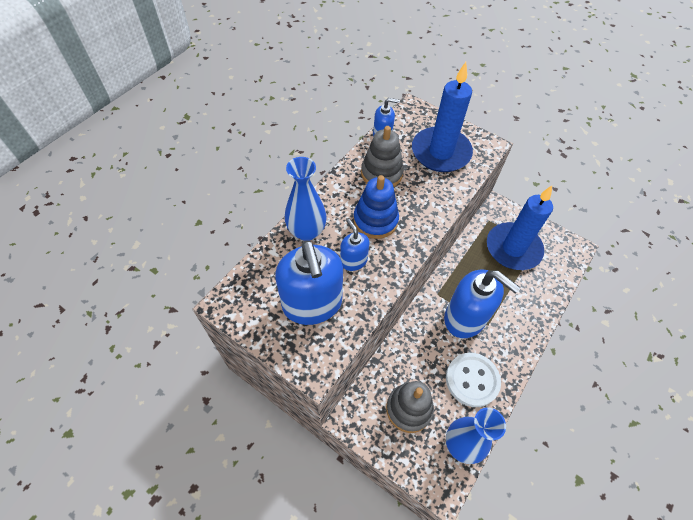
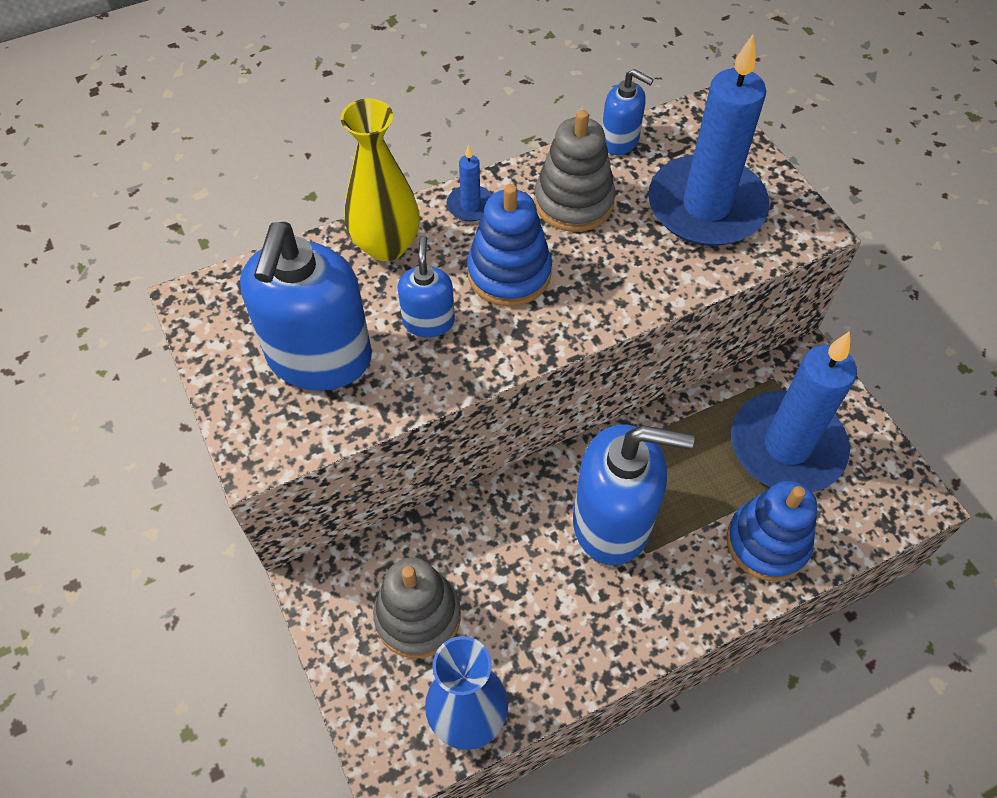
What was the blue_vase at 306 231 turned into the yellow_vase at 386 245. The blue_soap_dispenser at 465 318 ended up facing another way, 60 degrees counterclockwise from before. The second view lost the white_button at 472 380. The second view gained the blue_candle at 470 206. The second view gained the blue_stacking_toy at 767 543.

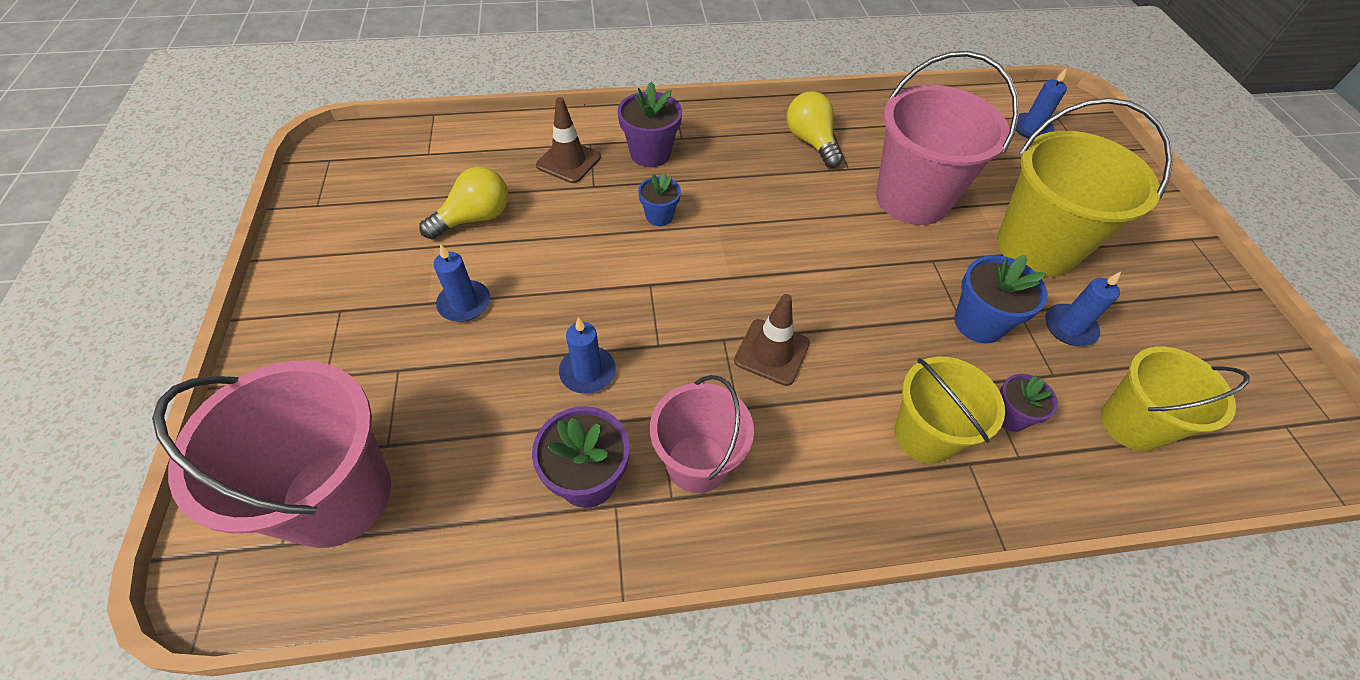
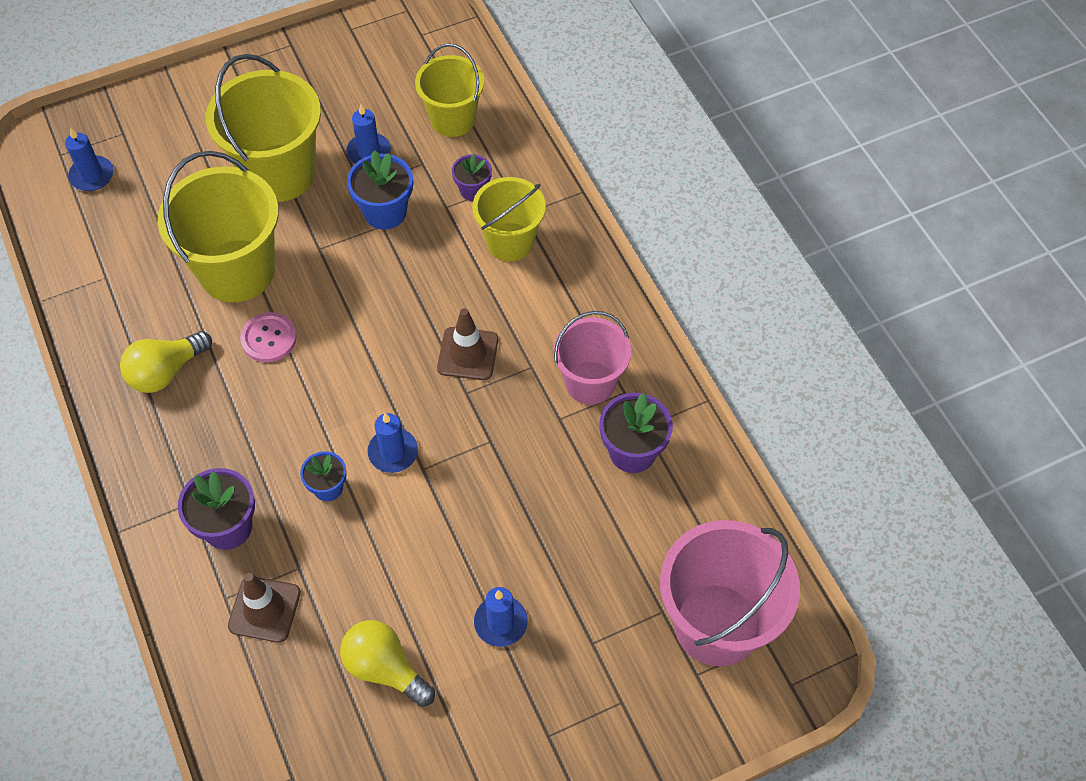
What was the pink_bucket at 912 199 turned into the yellow_bucket at 237 271. The blue_candle ended up elsewhere, having gone from 587 372 to 393 452. The second view gained the pink_button at 269 338.

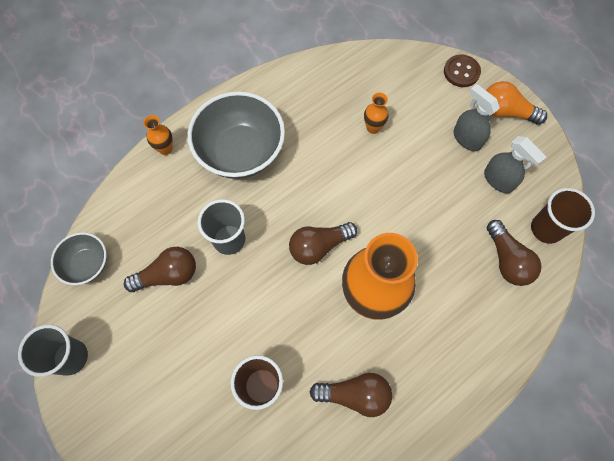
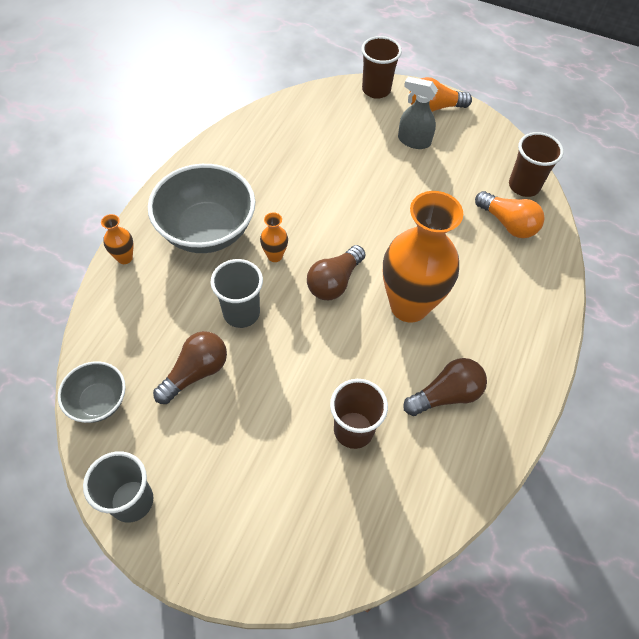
Where the brown_button stood at 461 72, the brown_cup came to stand at 376 90. The orange_vase ended up elsewhere, having gone from 373 128 to 275 256. The second view lost the grey_spray_bottle at 498 180. What was the brown_light_bulb at 507 260 turned into the orange_light_bulb at 508 223.

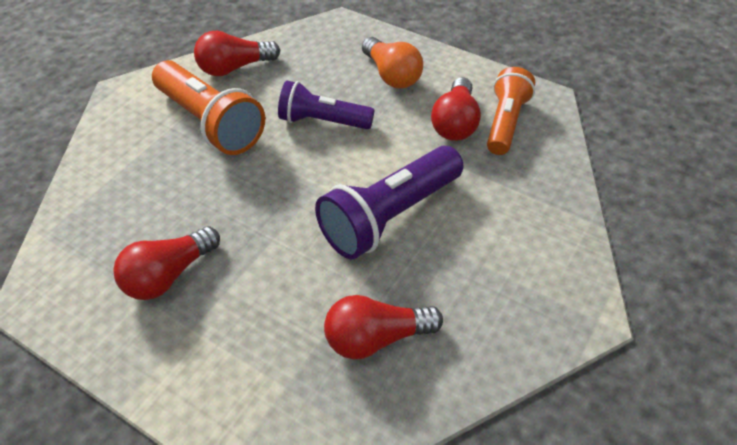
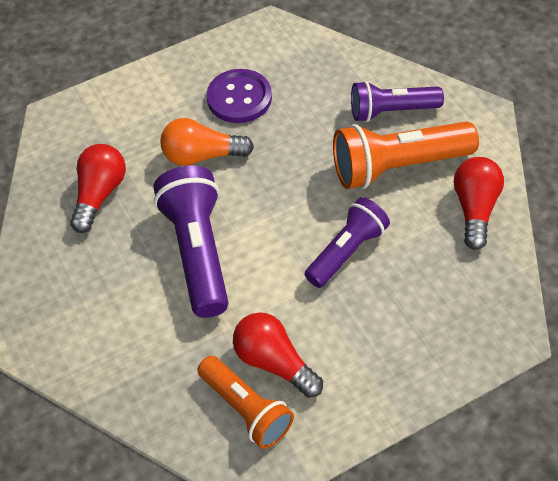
The orange_light_bulb ended up elsewhere, having gone from 392 75 to 202 155. Where the red_light_bulb stood at 169 275, the purple_button came to stand at 239 98. The second view gained the purple_flashlight at 391 111.

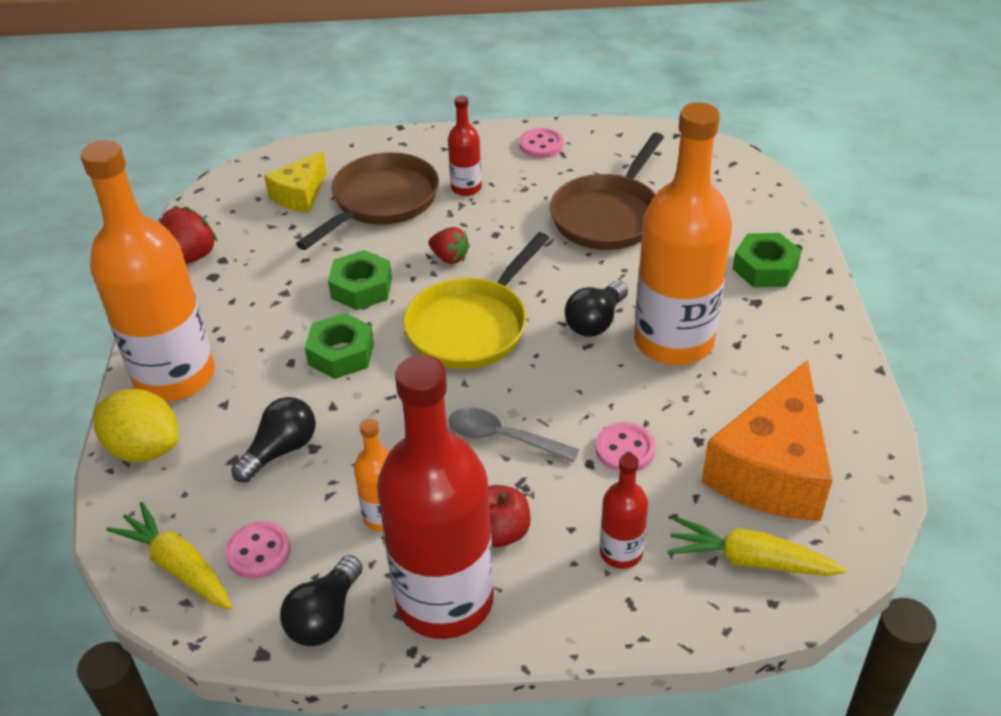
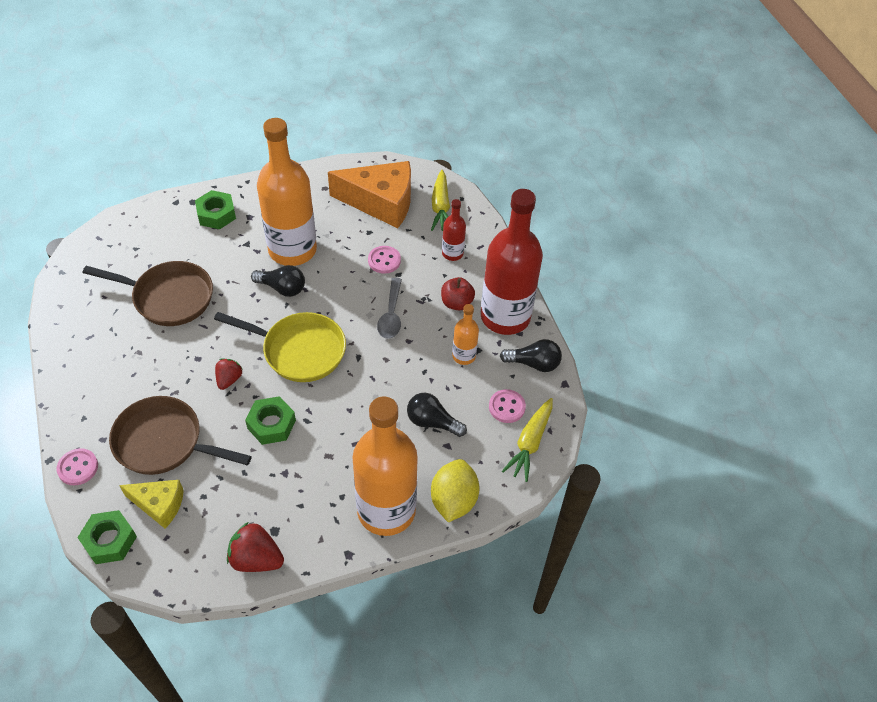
The second view lost the red_bottle at 466 188. The pink_button ended up elsewhere, having gone from 541 145 to 78 468. The green_nut ended up elsewhere, having gone from 341 354 to 109 540.

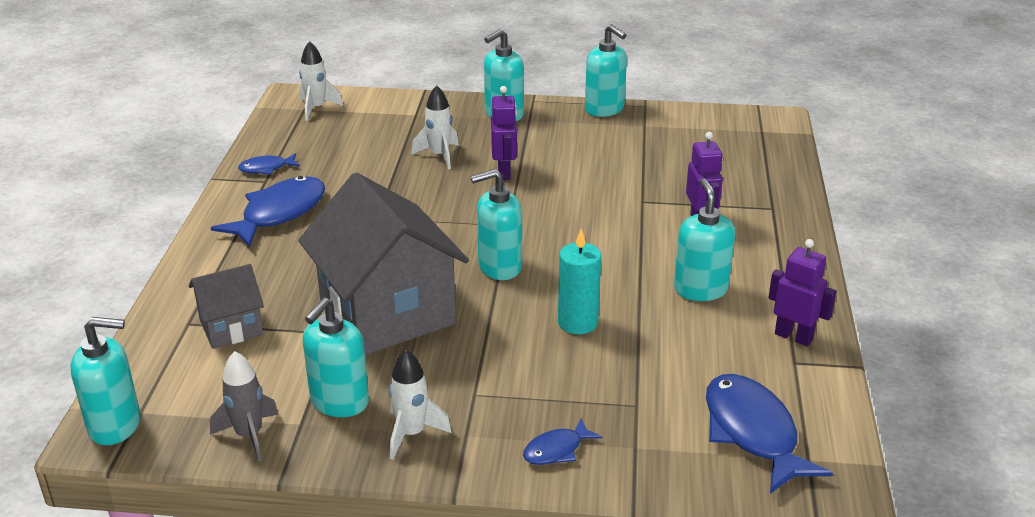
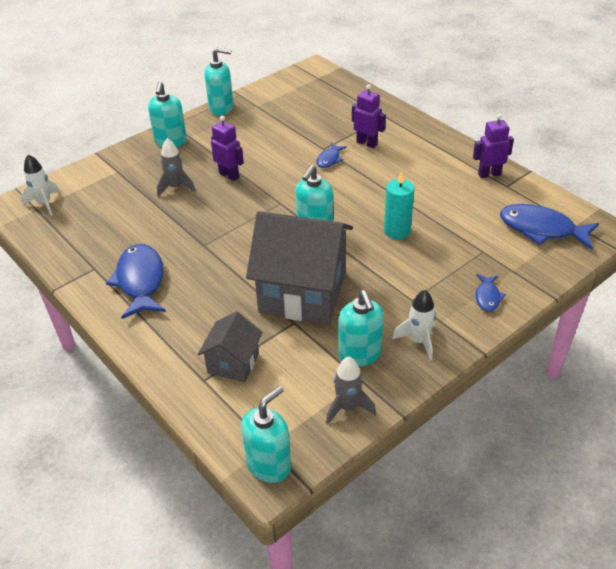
What was the white_rocket at 439 156 turned into the grey_rocket at 176 187. The blue_fish ended up elsewhere, having gone from 266 168 to 329 159. The second view lost the turquoise_soap_dispenser at 700 289.

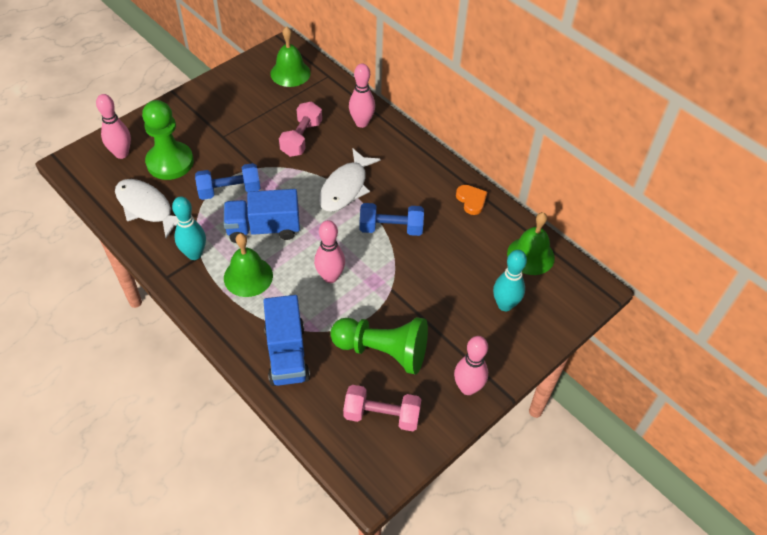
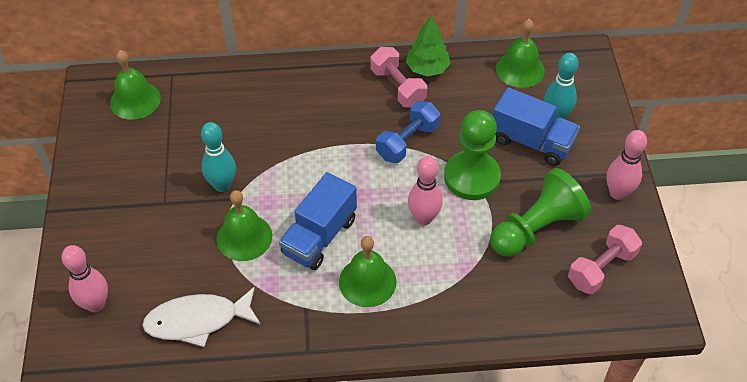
The second view lost the pink_bowling_pin at 361 123. The green_pawn ended up elsewhere, having gone from 170 162 to 472 177. The pink_dumbbell ended up elsewhere, having gone from 301 138 to 398 87. The second view lost the white_fish at 345 187. Where the blue_dumbbell stood at 229 191, the green_bell came to stand at 244 237. Where the orange_heart stood at 471 200, the green_tree came to stand at 427 69. The turquoise_bowling_pin ended up elsewhere, having gone from 194 254 to 222 185. The blue_truck ended up elsewhere, having gone from 287 354 to 531 142.

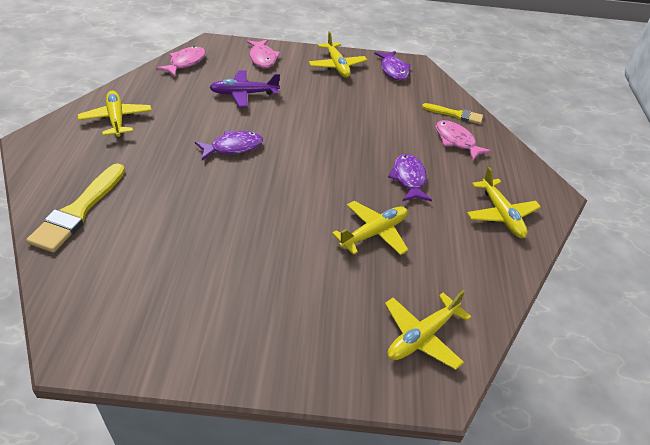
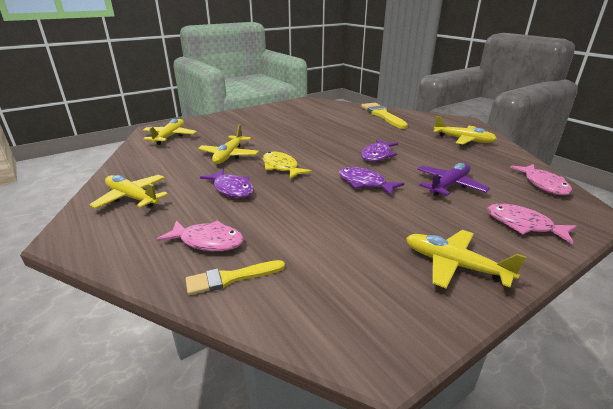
The purple_fish ended up elsewhere, having gone from 393 70 to 364 183. The second view gained the yellow_fish at 281 167.

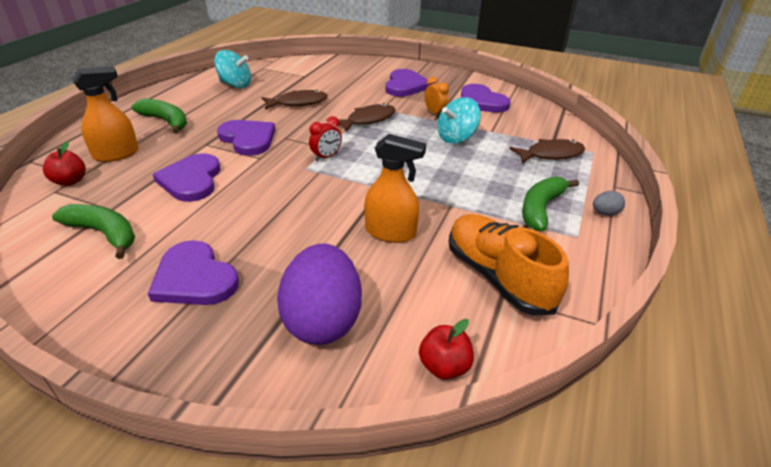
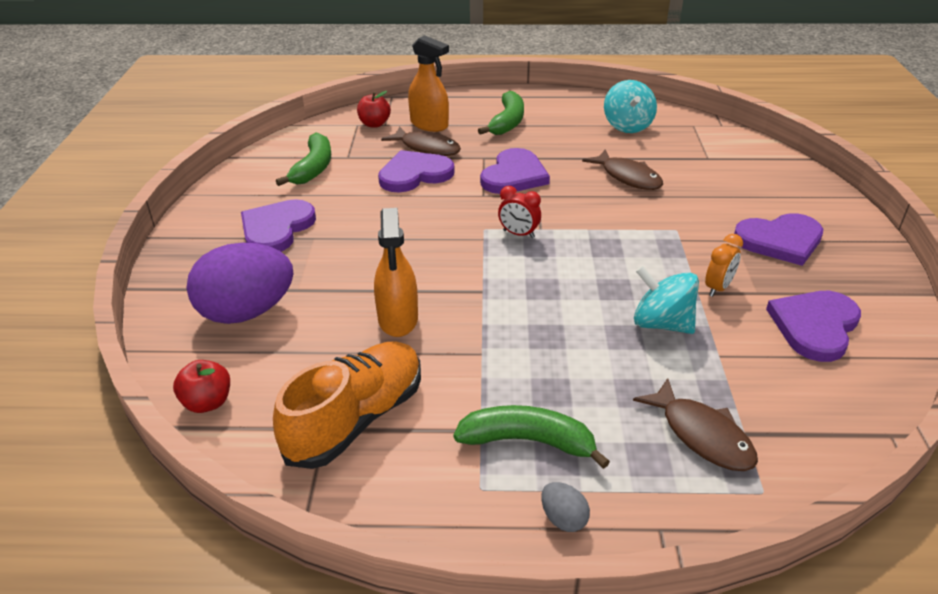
The brown_fish ended up elsewhere, having gone from 368 120 to 427 148.

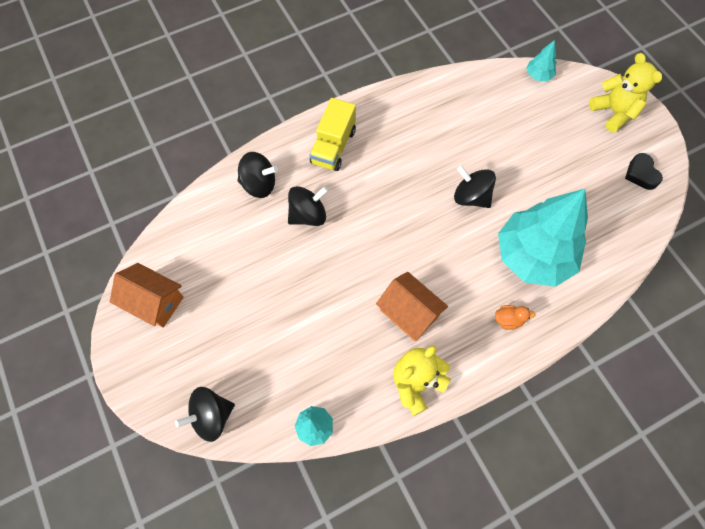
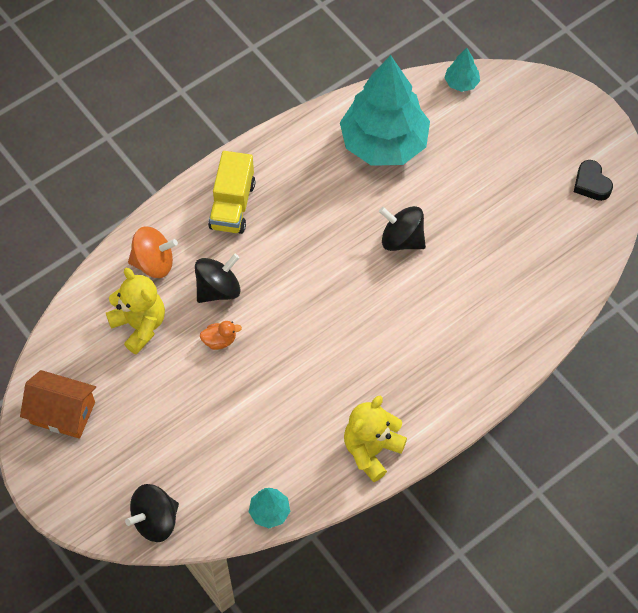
The yellow_teddy_bear ended up elsewhere, having gone from 613 112 to 140 325. What was the black_spinning_top at 259 184 turned into the orange_spinning_top at 154 263. The turquoise_tree ended up elsewhere, having gone from 533 256 to 384 143. The second view lost the orange_house at 409 313. The orange_duck ended up elsewhere, having gone from 508 320 to 219 340.

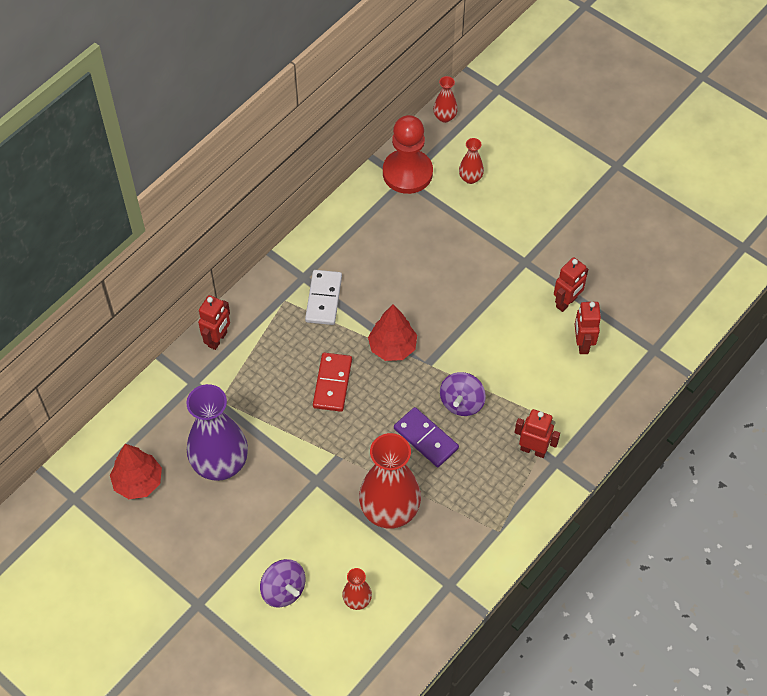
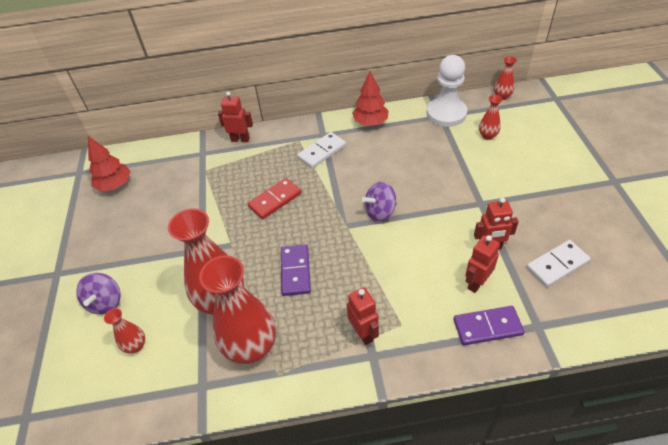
What was the red_pawn at 407 173 turned into the white_pawn at 446 113. The red_robot at 218 339 ended up facing another way, 150 degrees counterclockwise from before. The red_tree ended up elsewhere, having gone from 392 347 to 370 122. The purple_spinning_top ended up elsewhere, having gone from 461 402 to 380 212. The second view lost the purple_vase at 220 464. The second view gained the white_domino at 557 265. The second view gained the red_vase at 251 347. The second view gained the purple_domino at 487 327.

